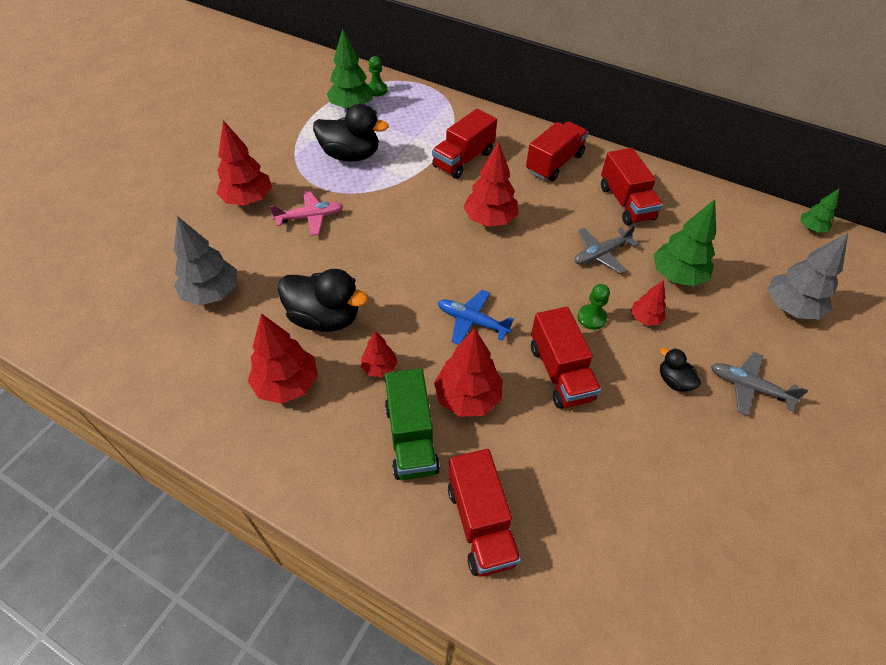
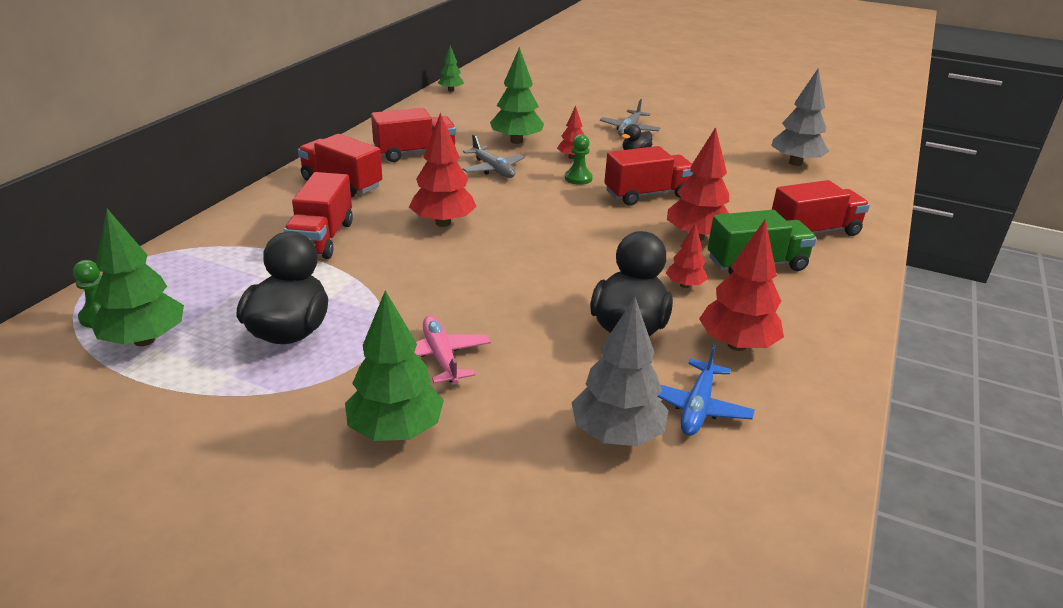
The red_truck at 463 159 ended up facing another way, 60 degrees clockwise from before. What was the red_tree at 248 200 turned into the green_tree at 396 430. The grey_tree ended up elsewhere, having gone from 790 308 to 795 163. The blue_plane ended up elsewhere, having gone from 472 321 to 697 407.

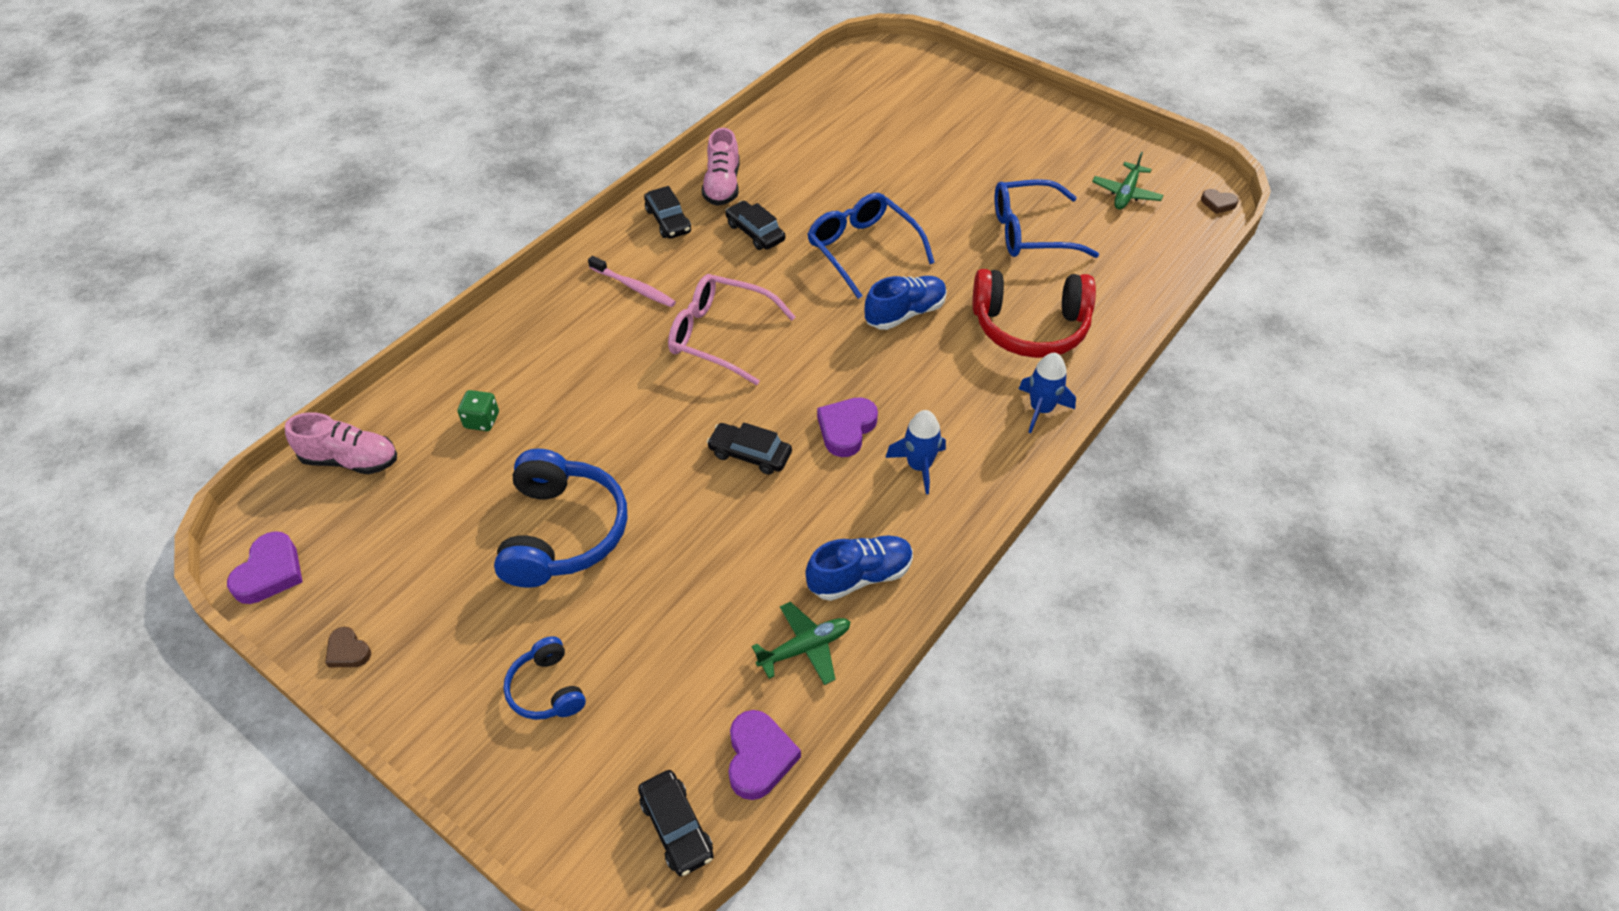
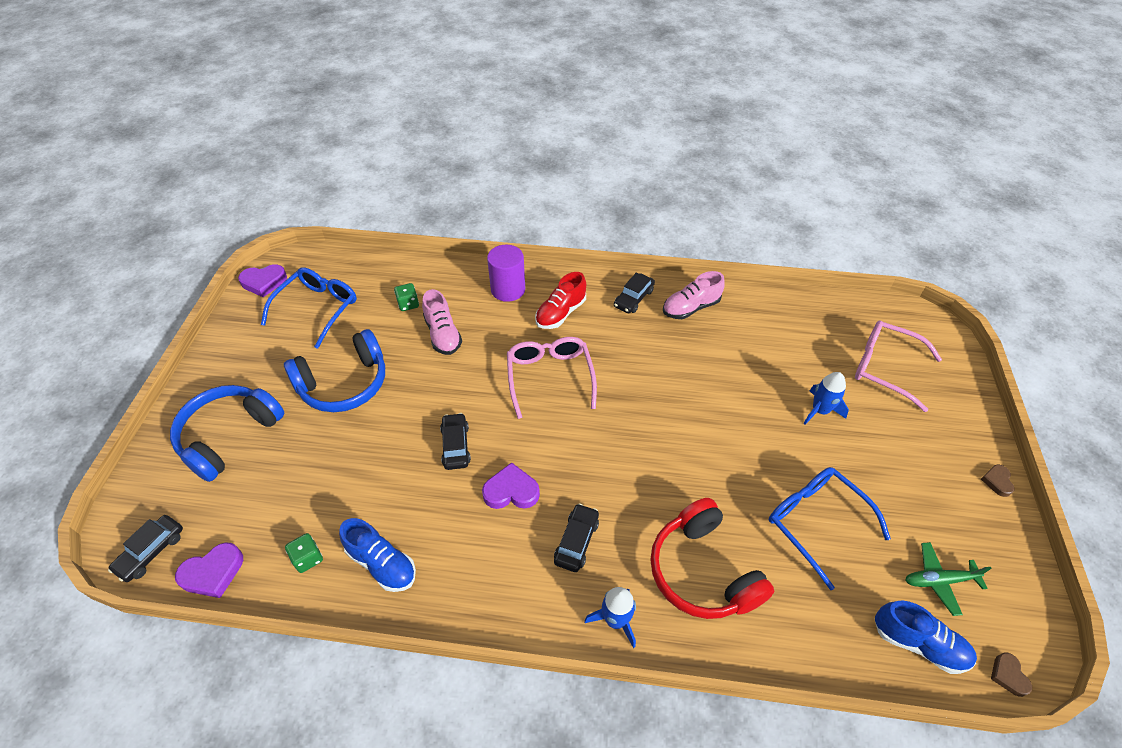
The blue_glasses ended up elsewhere, having gone from 862 249 to 318 308. The black_car ended up elsewhere, having gone from 755 232 to 576 541. Where the pink_toothbrush stood at 634 287, the red_shoe came to stand at 561 313. The blue_shoe ended up elsewhere, having gone from 905 313 to 918 643. The blue_rocket ended up elsewhere, having gone from 919 466 to 820 410. The pink_shoe ended up elsewhere, having gone from 350 460 to 443 334. Where the green_plane stood at 805 647, the green_dice came to stand at 308 558. The brown_heart ended up elsewhere, having gone from 348 651 to 997 481. The size of the blue_headphones at 547 689 changed by a factor of 1.89. The second view gained the purple_cylinder at 508 289. The second view gained the pink_glasses at 884 368.

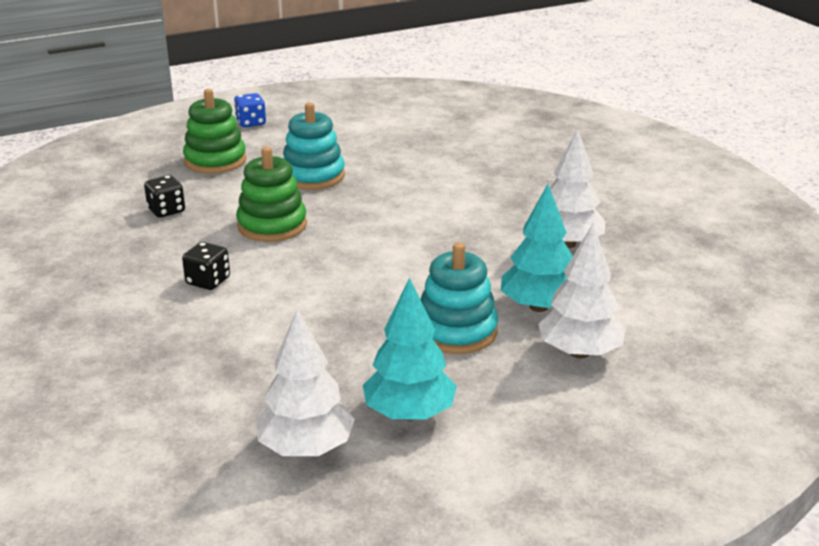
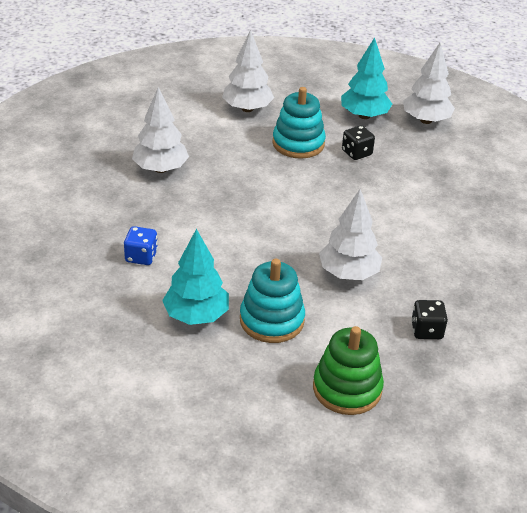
The blue_dice ended up elsewhere, having gone from 251 123 to 141 256. Where the green_stacking_toy stood at 272 225, the white_tree came to stand at 348 273. The turquoise_tree ended up elsewhere, having gone from 538 307 to 196 315. The black_dice ended up elsewhere, having gone from 208 281 to 356 153.

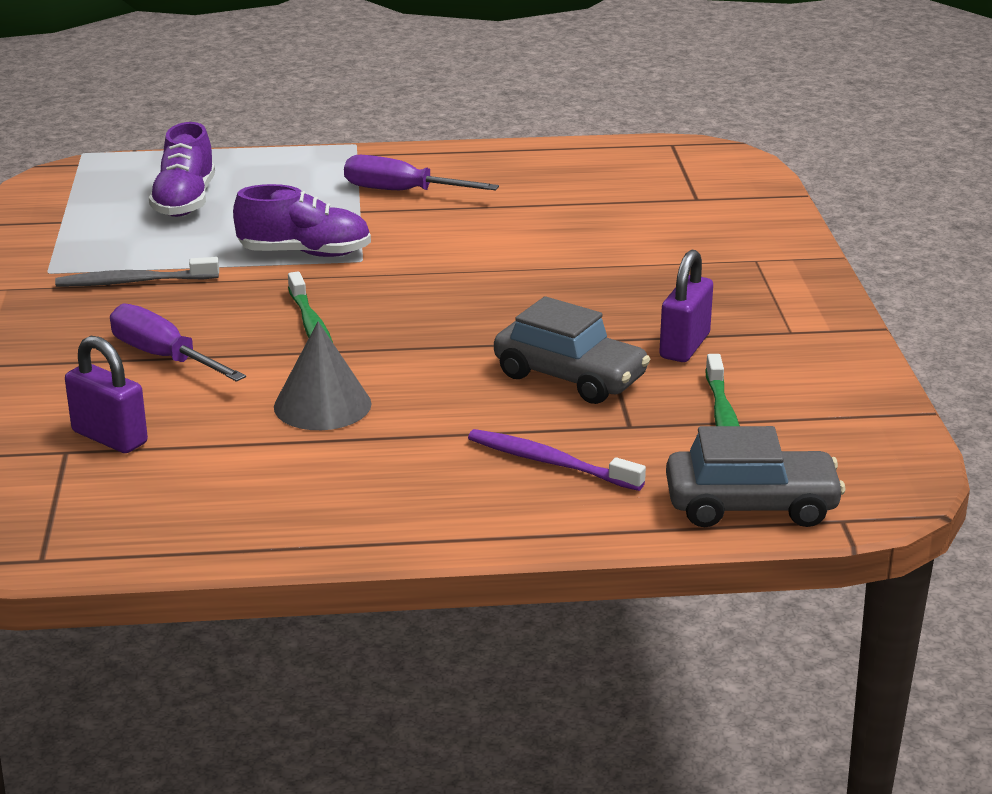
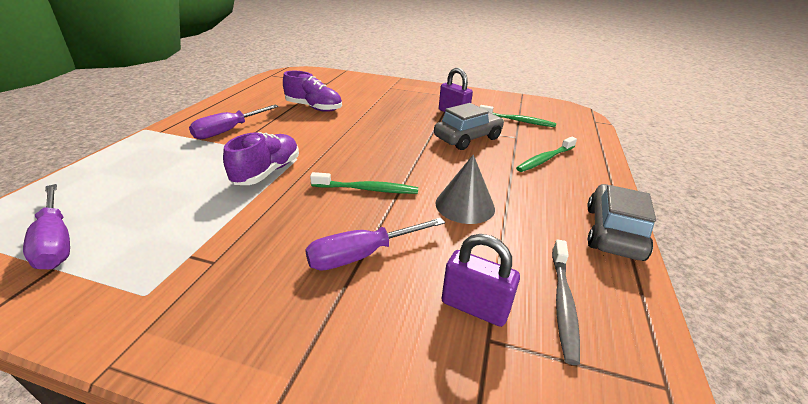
The purple_shoe ended up elsewhere, having gone from 185 202 to 314 108. The grey_toothbrush ended up elsewhere, having gone from 134 282 to 563 303. The purple_padlock at 109 437 ended up facing another way, 60 degrees clockwise from before. The grey_car ended up elsewhere, having gone from 751 506 to 613 232. What was the purple_toothbrush at 550 462 turned into the green_toothbrush at 545 159. The second view gained the purple_screwdriver at 56 242.

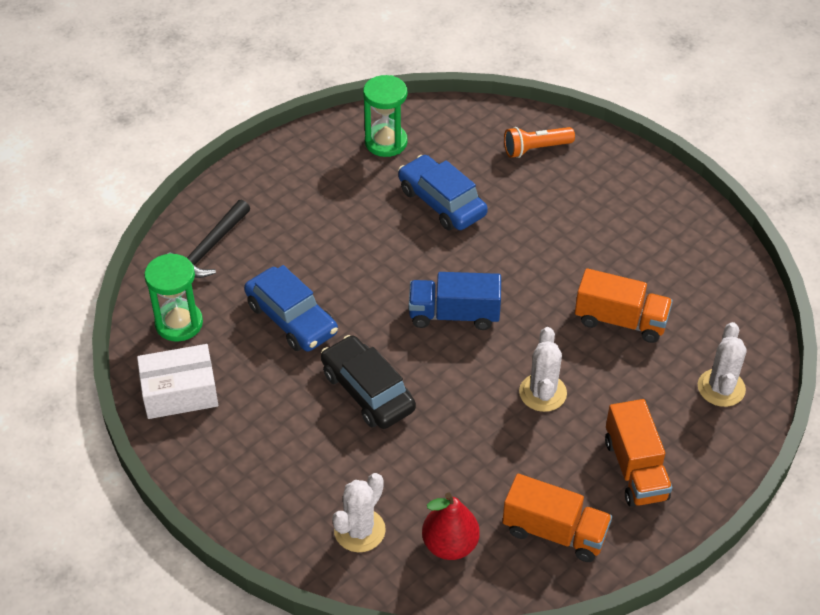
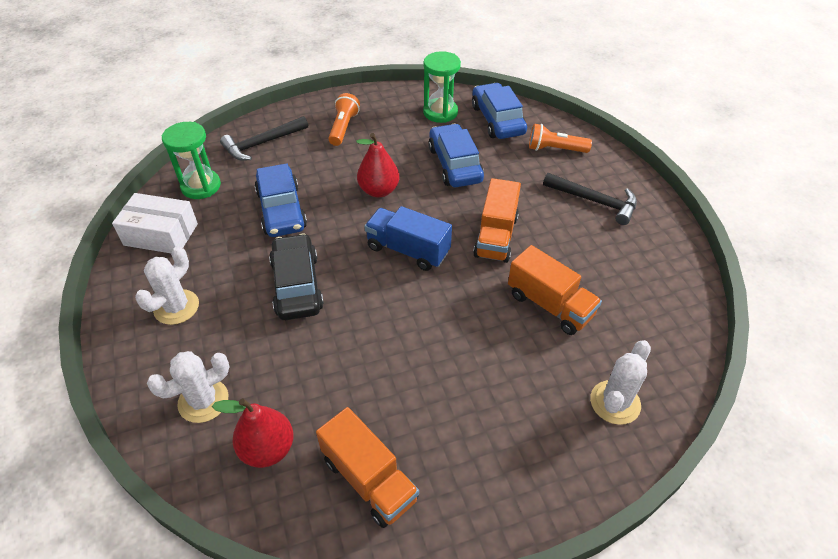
The white_cactus ended up elsewhere, having gone from 542 393 to 176 307. The orange_truck ended up elsewhere, having gone from 635 469 to 496 236. The second view gained the blue_car at 497 120. The second view gained the orange_flashlight at 343 128. The second view gained the red_pear at 379 191. The second view gained the black_hammer at 594 201.

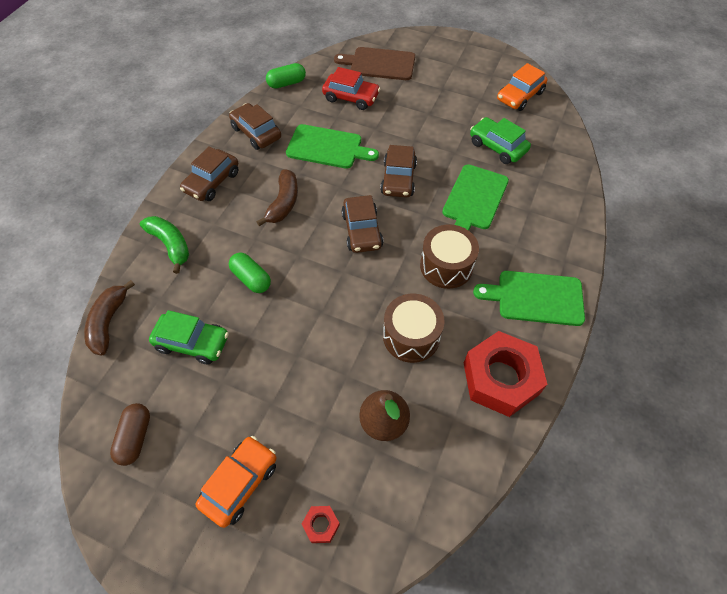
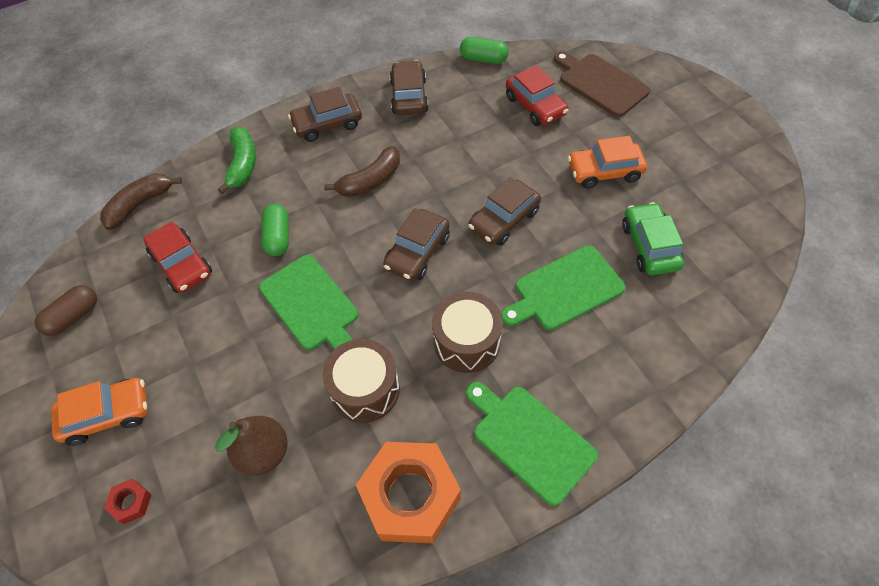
The orange_car ended up elsewhere, having gone from 520 96 to 604 172. The green_cutting_board ended up elsewhere, having gone from 327 147 to 311 305. What was the green_car at 192 342 turned into the red_car at 182 264. What was the red_nut at 500 378 turned into the orange_nut at 410 496.

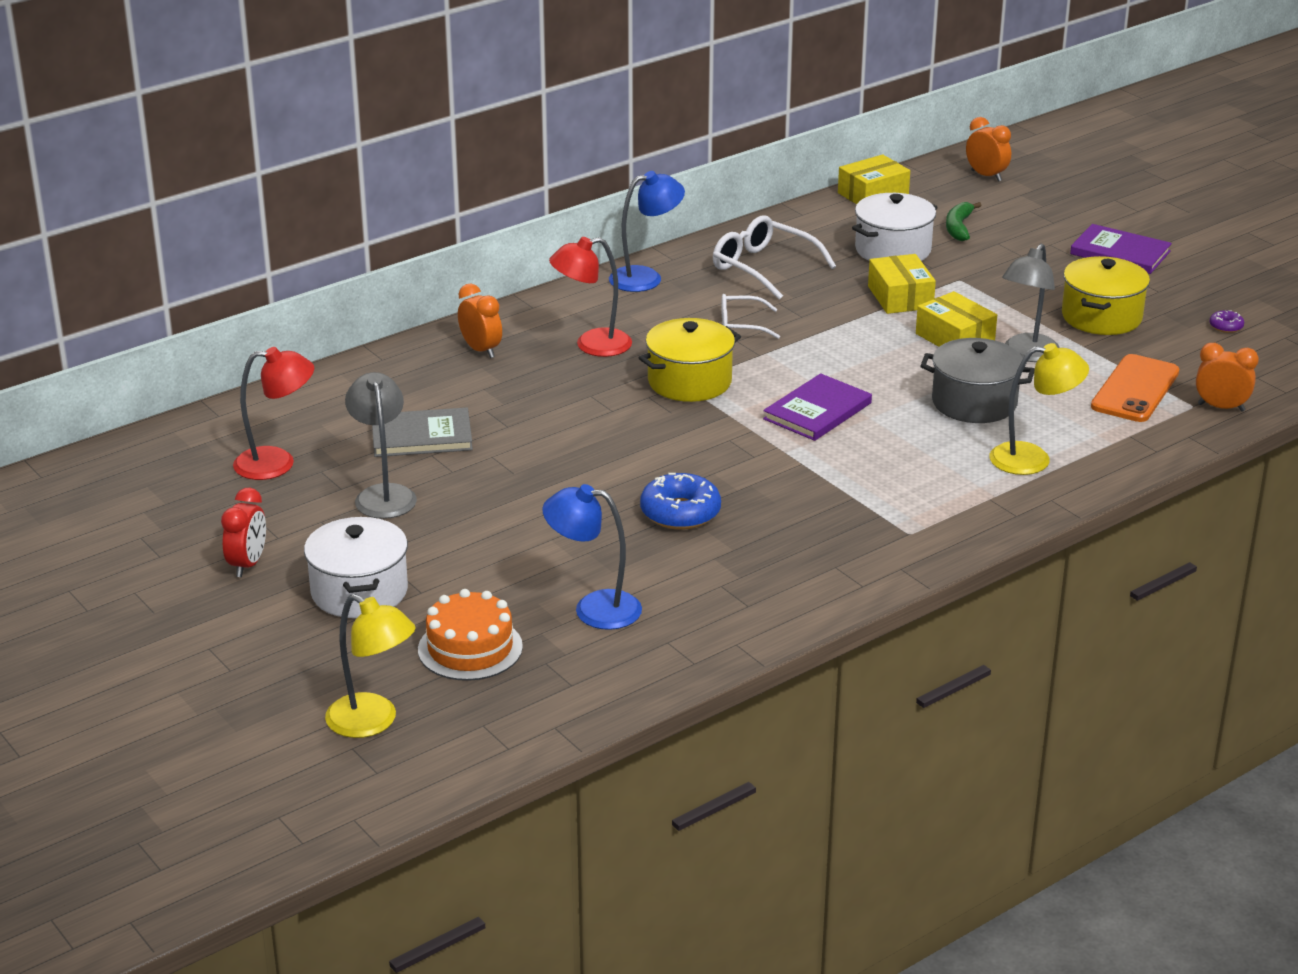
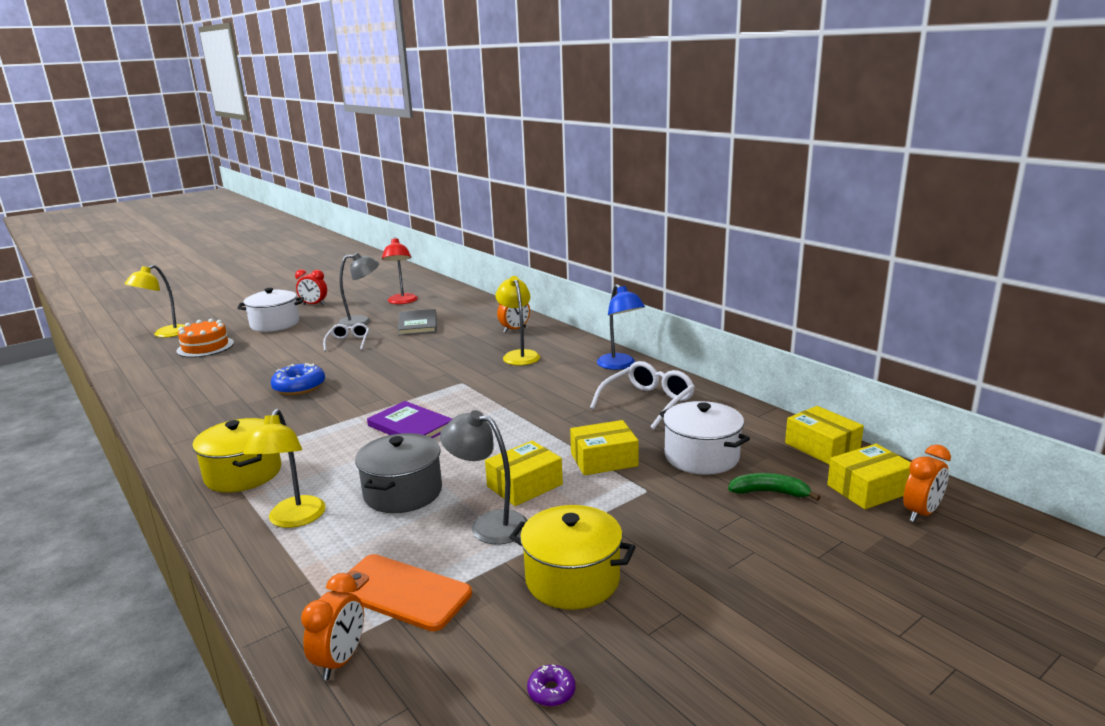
The second view lost the purple_book at 1120 253. What was the red_lamp at 592 345 turned into the yellow_lamp at 519 355. The white_glasses ended up elsewhere, having gone from 741 325 to 348 342. The yellow_pot ended up elsewhere, having gone from 689 382 to 243 474. The second view lost the blue_lamp at 594 608. The second view gained the yellow_box at 868 489.

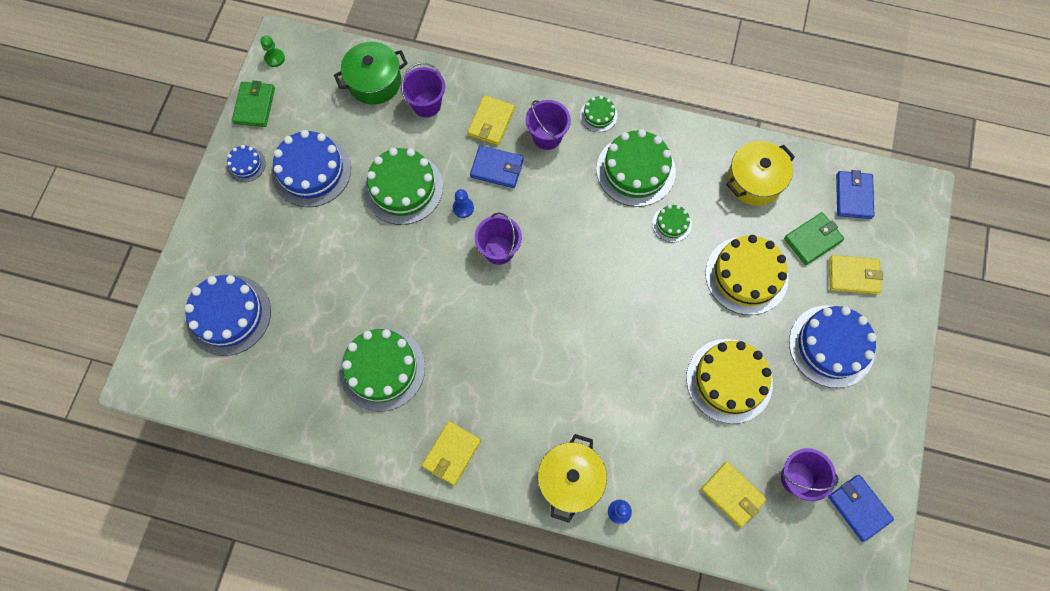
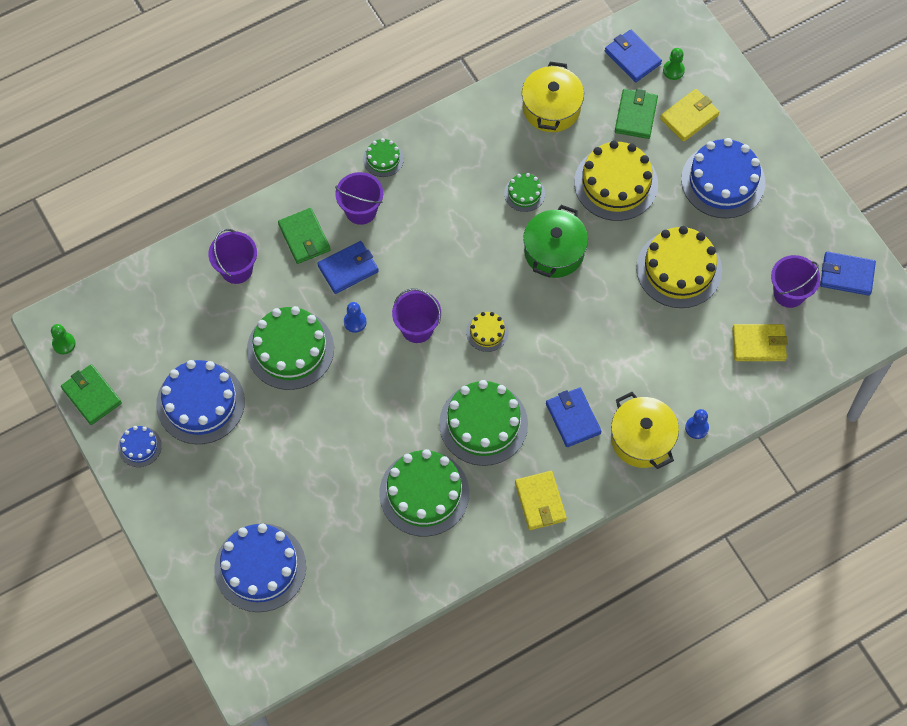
The green_pot ended up elsewhere, having gone from 374 82 to 554 252. What was the yellow_wallet at 491 122 turned into the green_wallet at 304 237. The green_cake ended up elsewhere, having gone from 635 170 to 483 423. The second view gained the green_pawn at 673 70. The second view gained the yellow_cake at 487 332. The second view gained the blue_wallet at 573 418.

